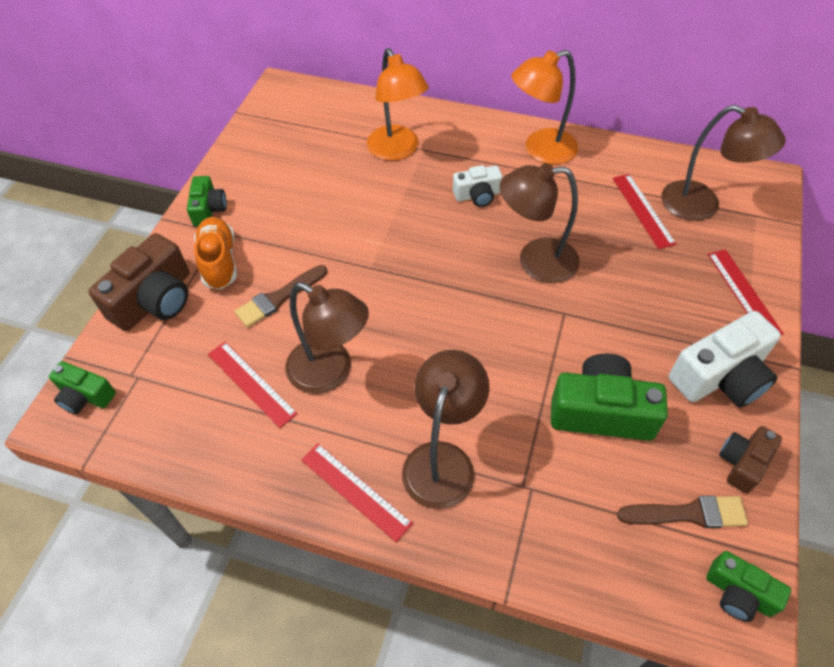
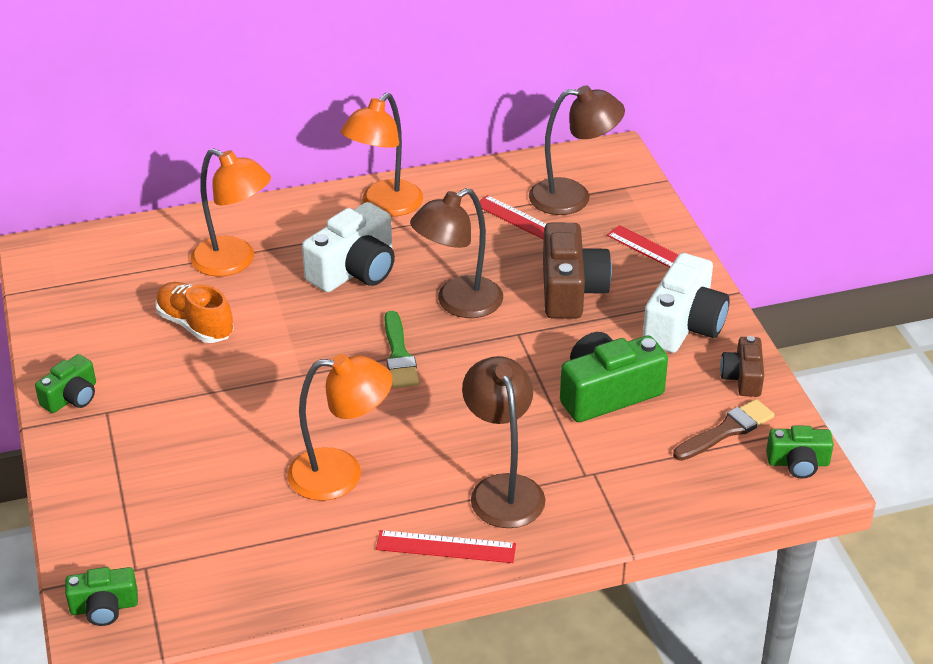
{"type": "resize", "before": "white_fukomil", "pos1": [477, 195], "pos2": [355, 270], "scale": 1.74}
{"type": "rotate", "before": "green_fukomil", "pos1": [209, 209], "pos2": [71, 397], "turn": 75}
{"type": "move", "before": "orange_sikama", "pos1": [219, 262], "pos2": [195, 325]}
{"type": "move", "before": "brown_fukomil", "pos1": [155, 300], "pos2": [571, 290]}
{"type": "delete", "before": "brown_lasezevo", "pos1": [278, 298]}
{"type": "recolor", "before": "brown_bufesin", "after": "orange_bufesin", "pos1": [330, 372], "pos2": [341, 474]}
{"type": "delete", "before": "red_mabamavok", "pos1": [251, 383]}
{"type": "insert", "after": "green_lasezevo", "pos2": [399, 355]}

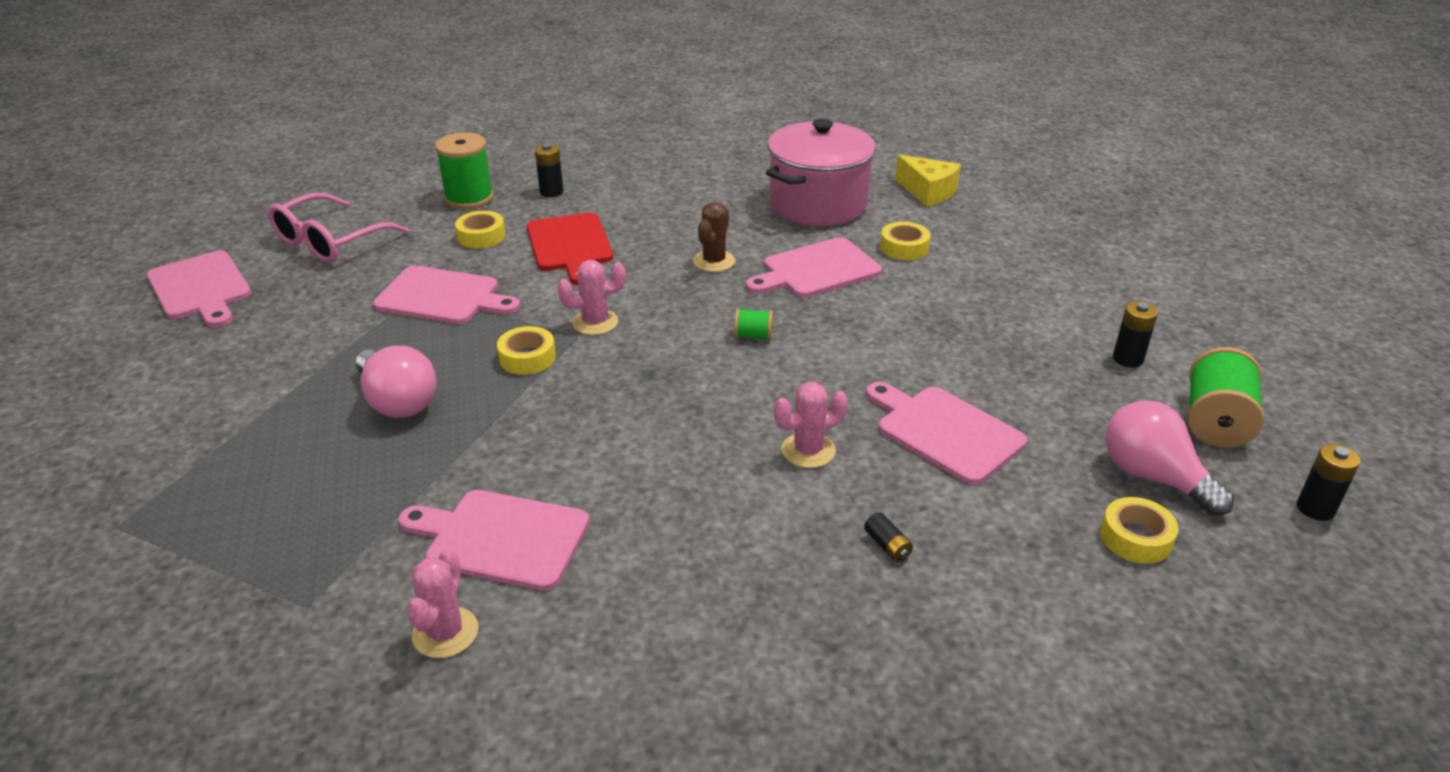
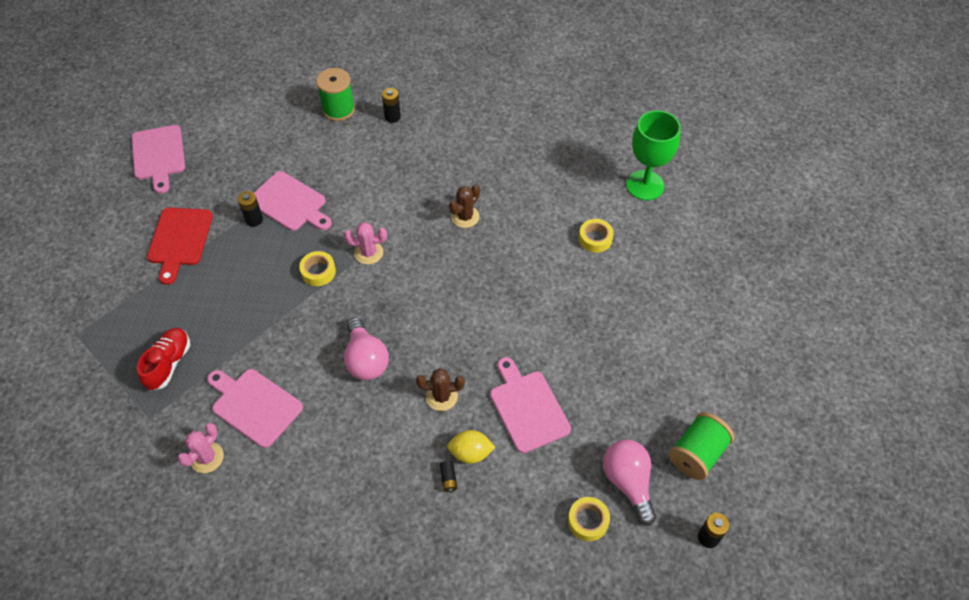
{"type": "delete", "before": "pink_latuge", "pos1": [817, 204]}
{"type": "replace", "before": "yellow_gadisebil", "after": "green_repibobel", "pos1": [928, 192], "pos2": [645, 185]}
{"type": "delete", "before": "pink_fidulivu", "pos1": [330, 242]}
{"type": "delete", "before": "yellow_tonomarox", "pos1": [481, 236]}
{"type": "move", "before": "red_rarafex", "pos1": [570, 245], "pos2": [180, 240]}
{"type": "delete", "before": "pink_rarafex", "pos1": [817, 270]}
{"type": "move", "before": "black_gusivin", "pos1": [1127, 359], "pos2": [254, 220]}
{"type": "delete", "before": "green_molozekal", "pos1": [753, 336]}
{"type": "move", "before": "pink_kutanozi", "pos1": [398, 401], "pos2": [366, 359]}
{"type": "recolor", "before": "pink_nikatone", "after": "brown_nikatone", "pos1": [808, 450], "pos2": [441, 396]}
{"type": "insert", "after": "red_sikama", "pos2": [169, 363]}
{"type": "insert", "after": "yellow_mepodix", "pos2": [471, 453]}

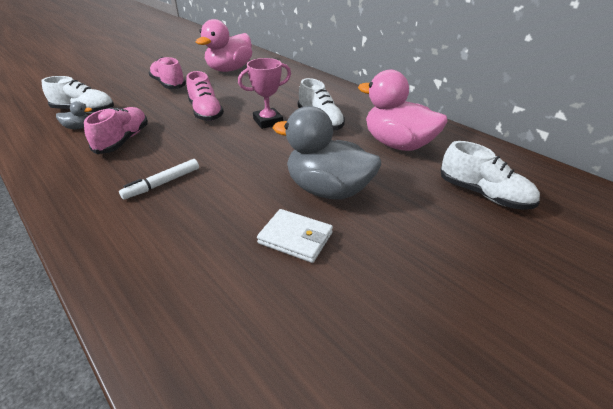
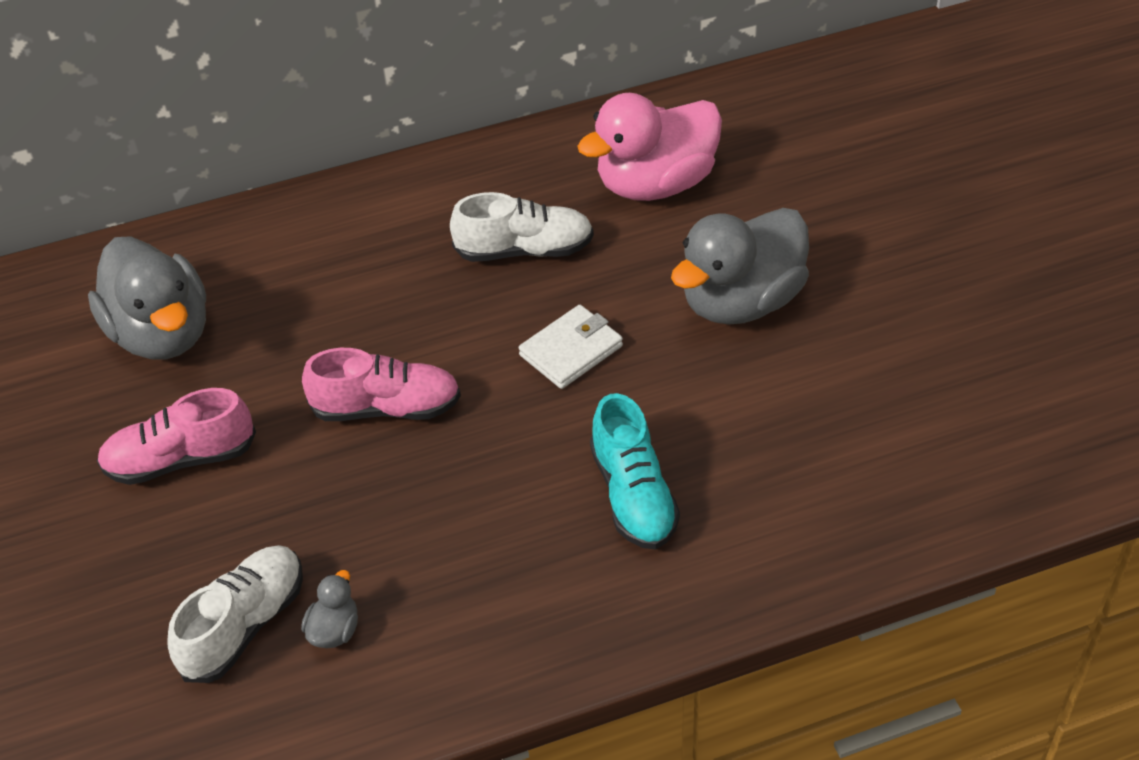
{"type": "recolor", "before": "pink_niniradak", "after": "grey_niniradak", "pos1": [229, 69], "pos2": [162, 334]}
{"type": "delete", "before": "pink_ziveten", "pos1": [268, 121]}
{"type": "delete", "before": "pink_sikama", "pos1": [123, 140]}
{"type": "delete", "before": "white_sikama", "pos1": [483, 194]}
{"type": "replace", "before": "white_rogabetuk", "after": "turquoise_sikama", "pos1": [162, 183], "pos2": [633, 495]}
{"type": "move", "before": "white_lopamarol", "pos1": [295, 238], "pos2": [571, 350]}

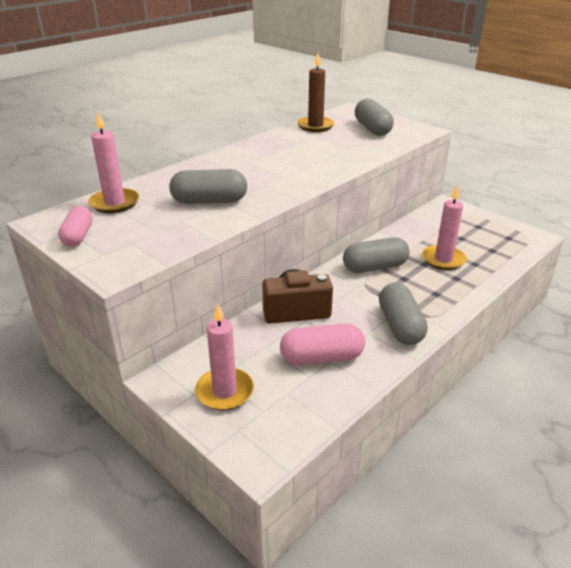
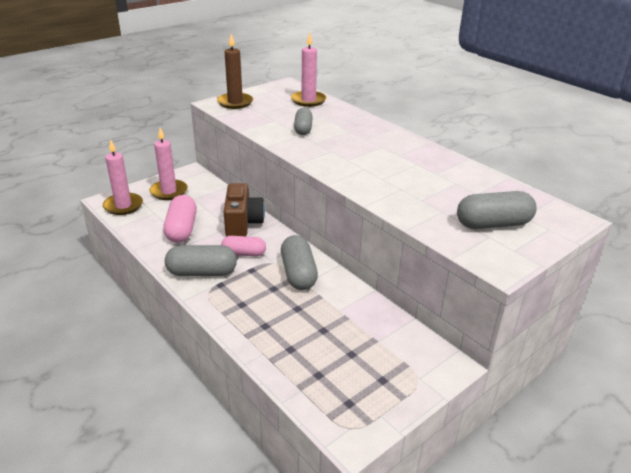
{"type": "move", "before": "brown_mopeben", "pos1": [315, 126], "pos2": [235, 102]}
{"type": "resize", "before": "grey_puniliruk", "pos1": [209, 201], "pos2": [303, 129], "scale": 0.66}
{"type": "move", "before": "pink_mopeben", "pos1": [443, 259], "pos2": [123, 206]}
{"type": "move", "before": "pink_puniliruk", "pos1": [78, 236], "pos2": [244, 253]}

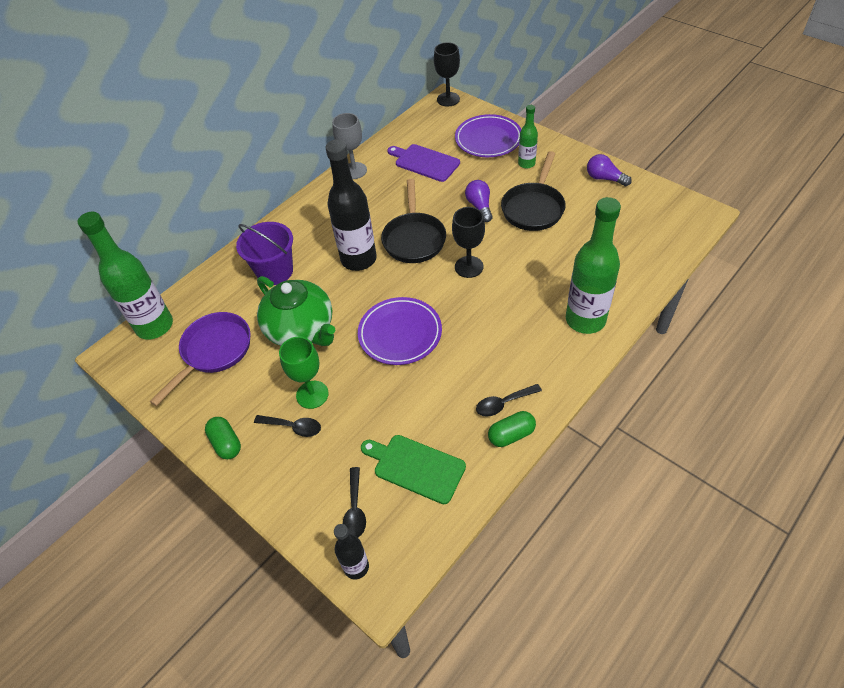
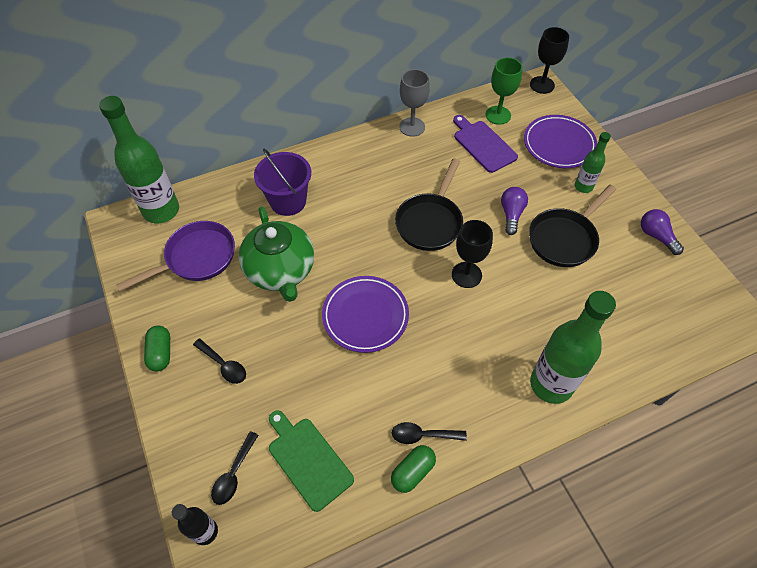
{"type": "delete", "before": "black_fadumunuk", "pos1": [358, 259]}
{"type": "move", "before": "green_repibobel", "pos1": [312, 394], "pos2": [498, 115]}
{"type": "rotate", "before": "green_puniliruk", "pos1": [511, 435], "pos2": [412, 472], "turn": -45}

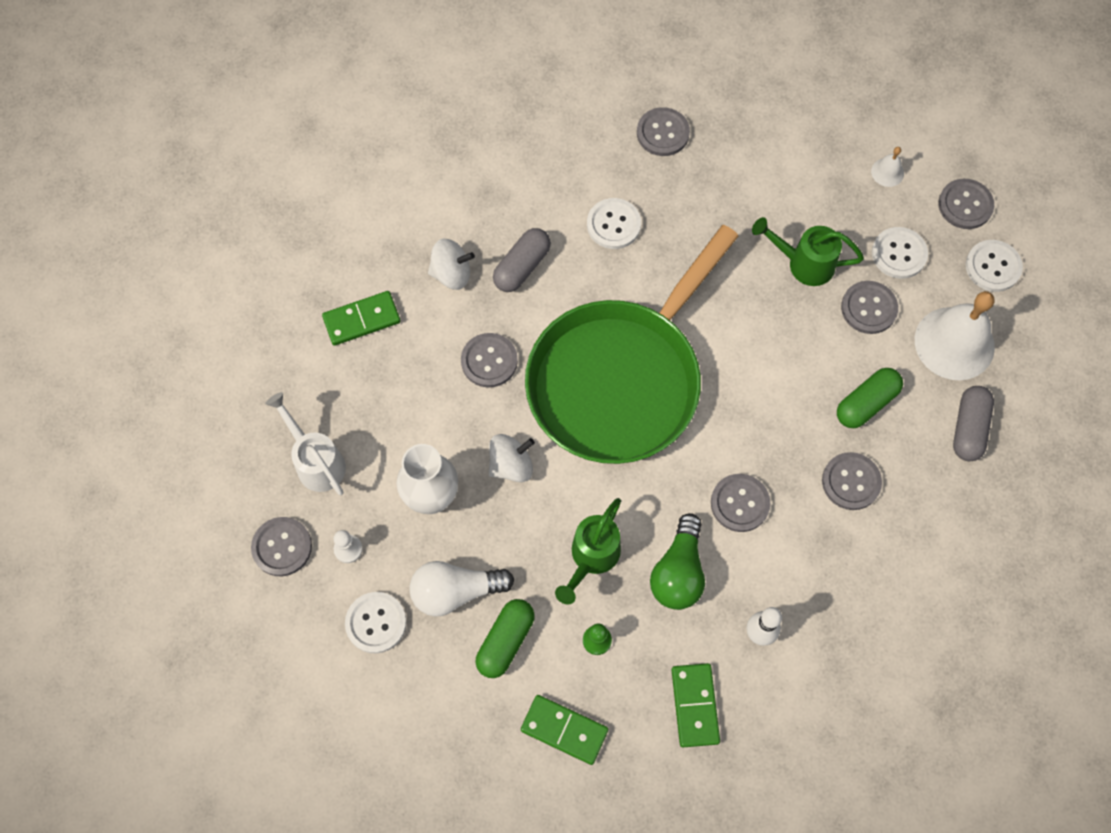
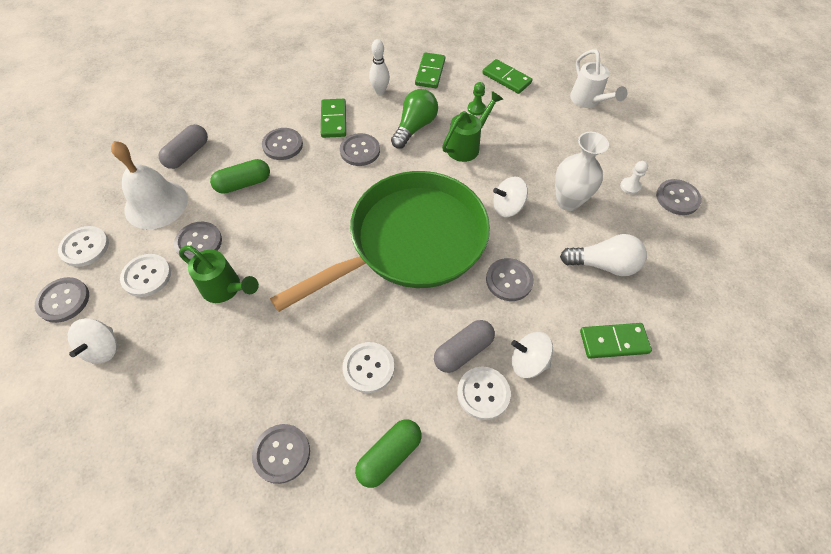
{"type": "replace", "before": "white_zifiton", "after": "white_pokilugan", "pos1": [887, 172], "pos2": [102, 348]}
{"type": "move", "before": "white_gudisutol", "pos1": [316, 461], "pos2": [588, 101]}
{"type": "move", "before": "white_kutanozi", "pos1": [456, 591], "pos2": [603, 264]}
{"type": "move", "before": "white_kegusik", "pos1": [376, 623], "pos2": [483, 393]}
{"type": "move", "before": "green_puniliruk", "pos1": [505, 641], "pos2": [389, 456]}
{"type": "insert", "after": "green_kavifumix", "pos2": [334, 120]}

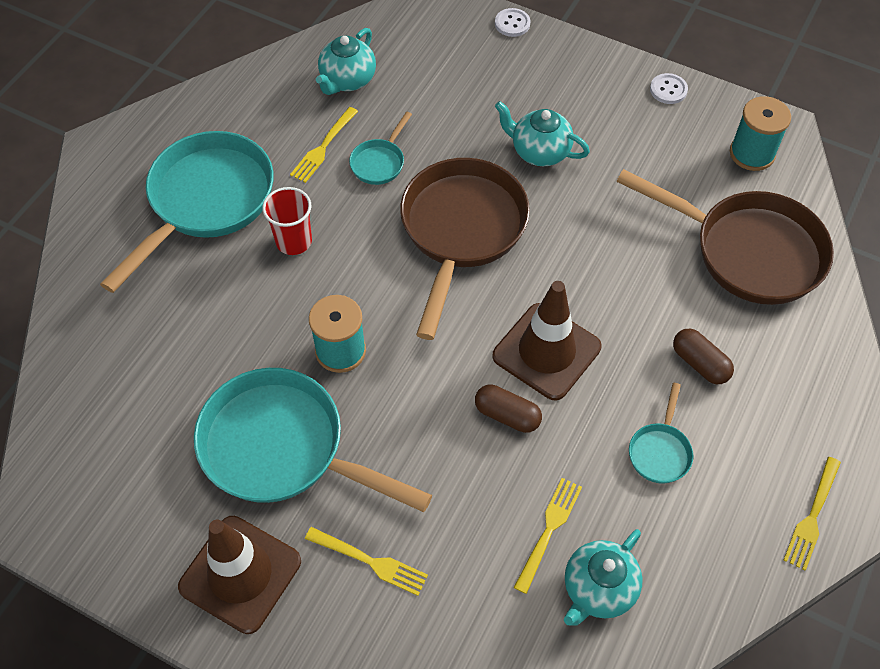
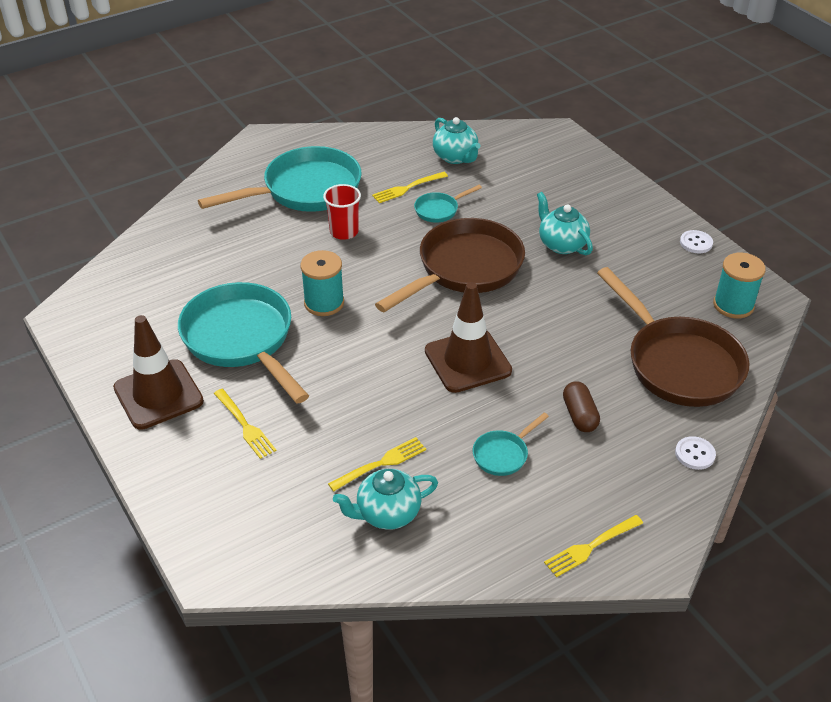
{"type": "move", "before": "white_kegusik", "pos1": [512, 24], "pos2": [695, 454]}
{"type": "rotate", "before": "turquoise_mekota", "pos1": [347, 80], "pos2": [455, 157], "turn": -90}
{"type": "delete", "before": "brown_puniliruk", "pos1": [507, 415]}

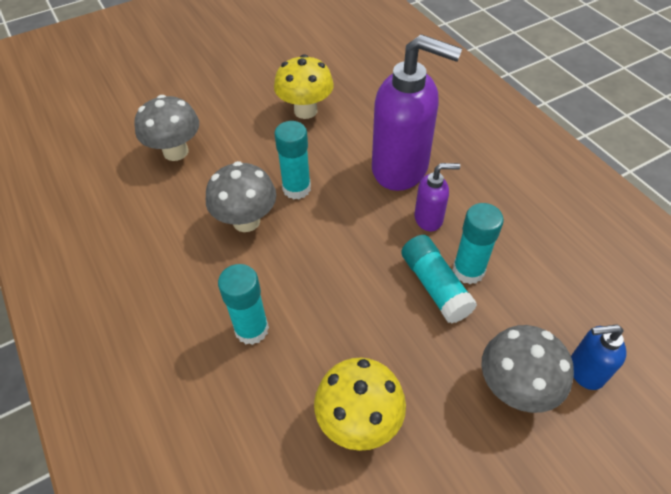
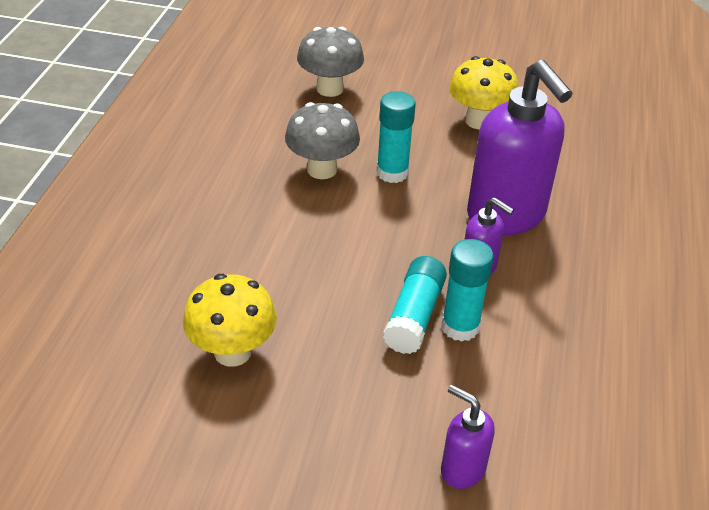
{"type": "delete", "before": "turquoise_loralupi", "pos1": [251, 329]}
{"type": "recolor", "before": "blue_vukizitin", "after": "purple_vukizitin", "pos1": [585, 371], "pos2": [462, 469]}
{"type": "delete", "before": "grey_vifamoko", "pos1": [515, 388]}

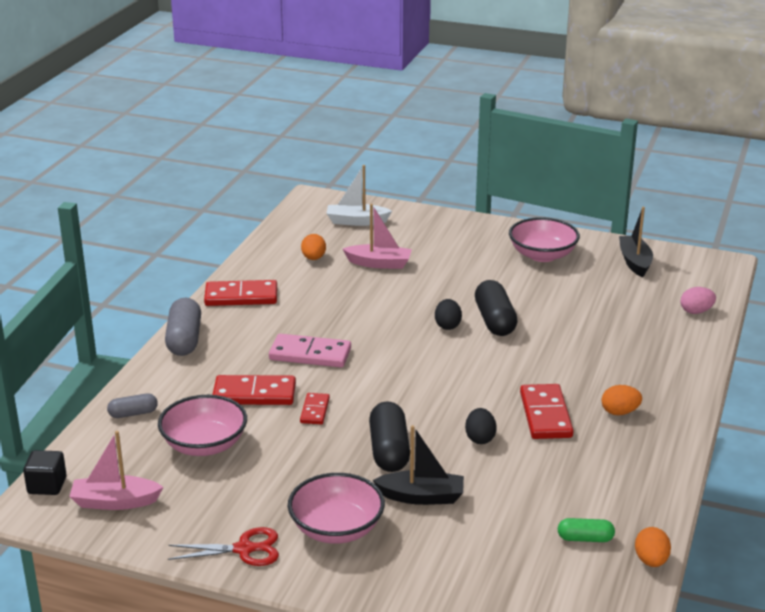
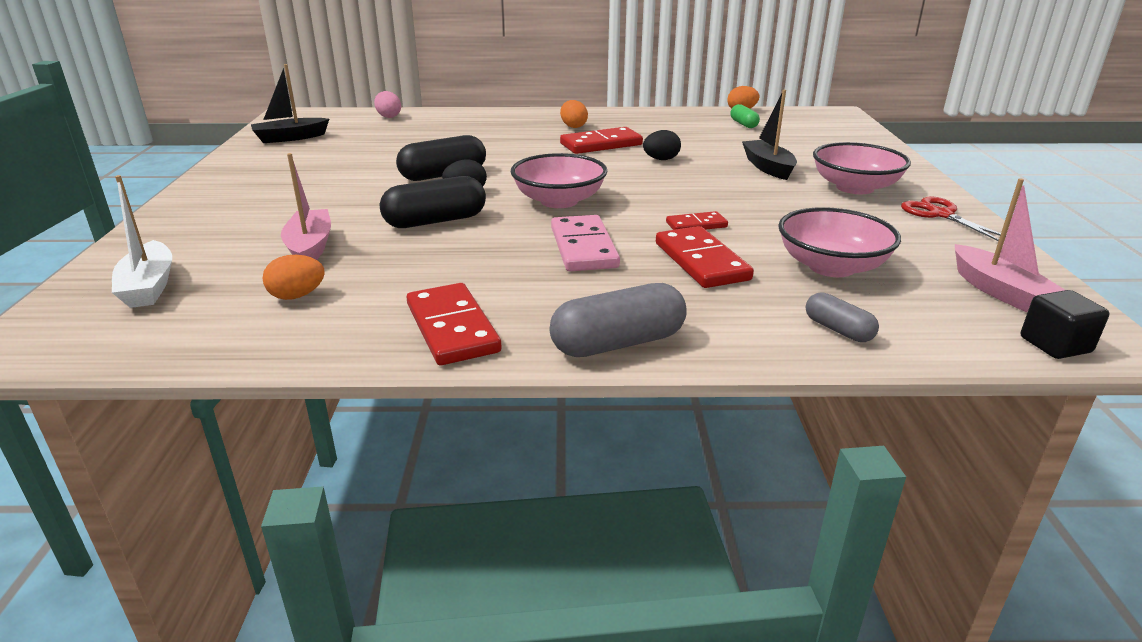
{"type": "move", "before": "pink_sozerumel", "pos1": [542, 255], "pos2": [559, 201]}
{"type": "move", "before": "black_puniliruk", "pos1": [389, 450], "pos2": [435, 221]}

